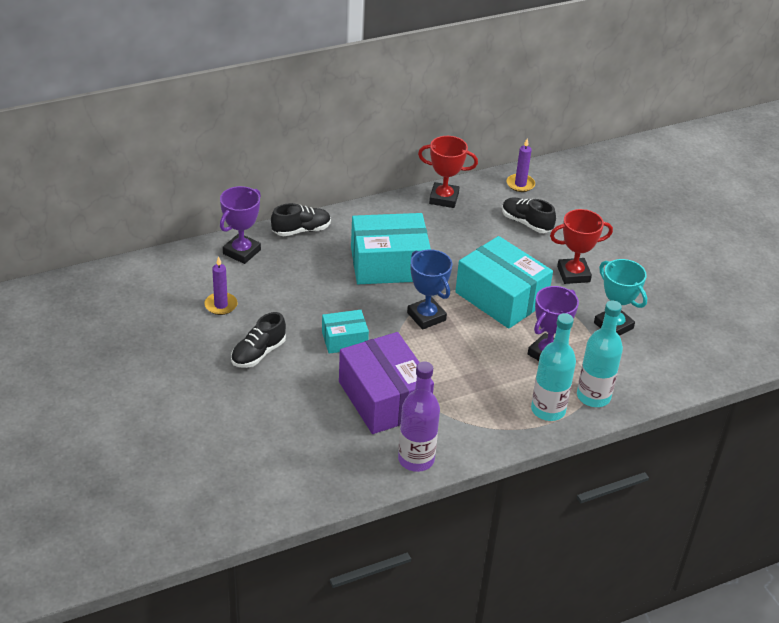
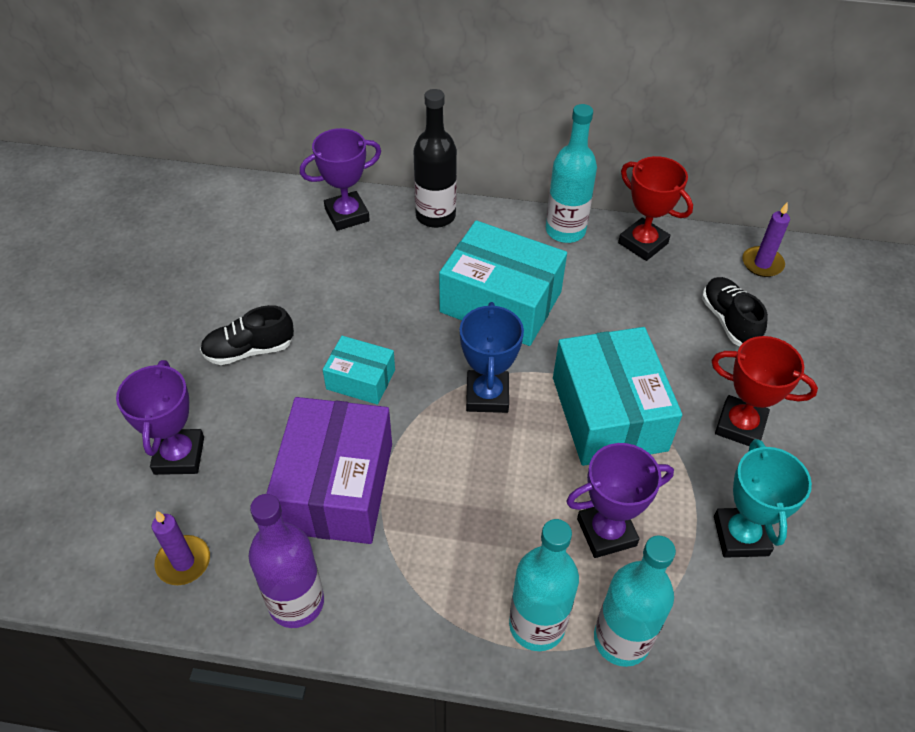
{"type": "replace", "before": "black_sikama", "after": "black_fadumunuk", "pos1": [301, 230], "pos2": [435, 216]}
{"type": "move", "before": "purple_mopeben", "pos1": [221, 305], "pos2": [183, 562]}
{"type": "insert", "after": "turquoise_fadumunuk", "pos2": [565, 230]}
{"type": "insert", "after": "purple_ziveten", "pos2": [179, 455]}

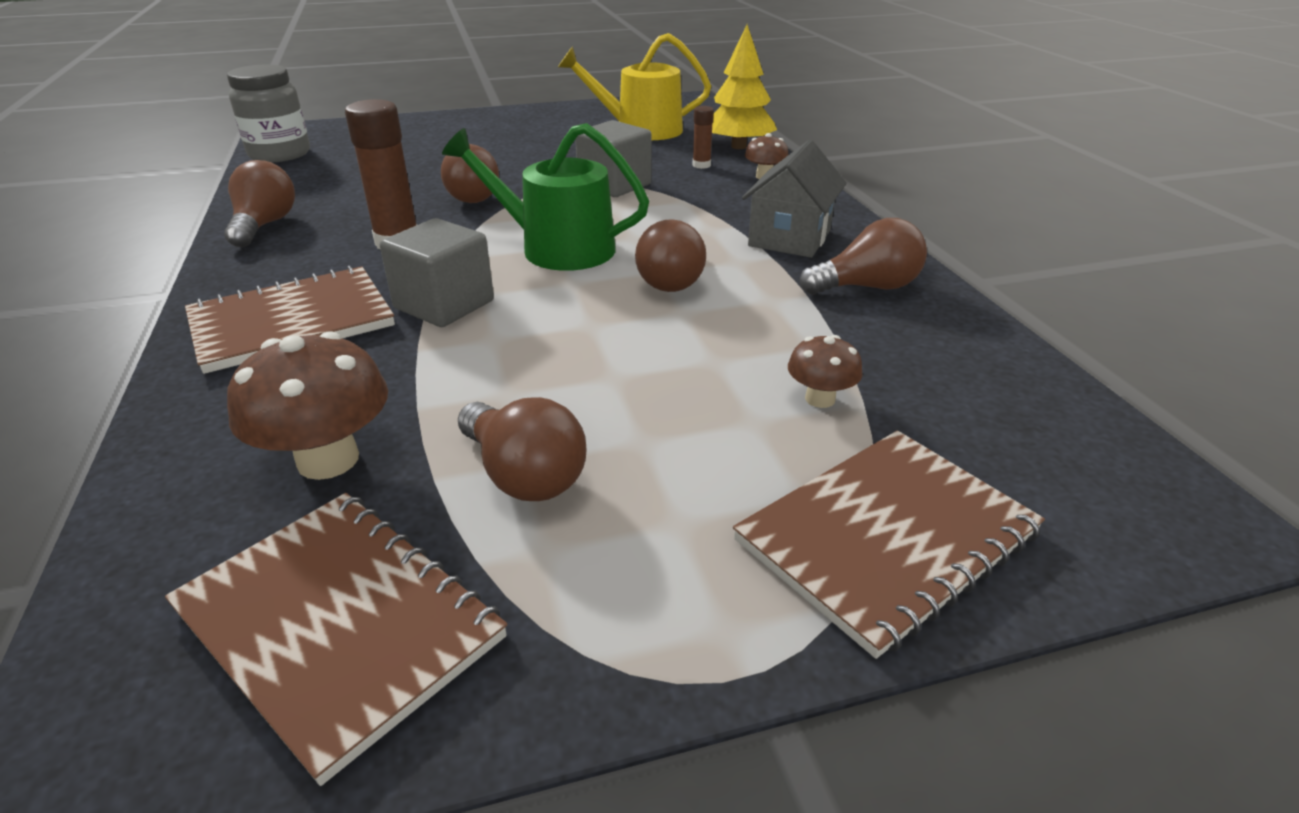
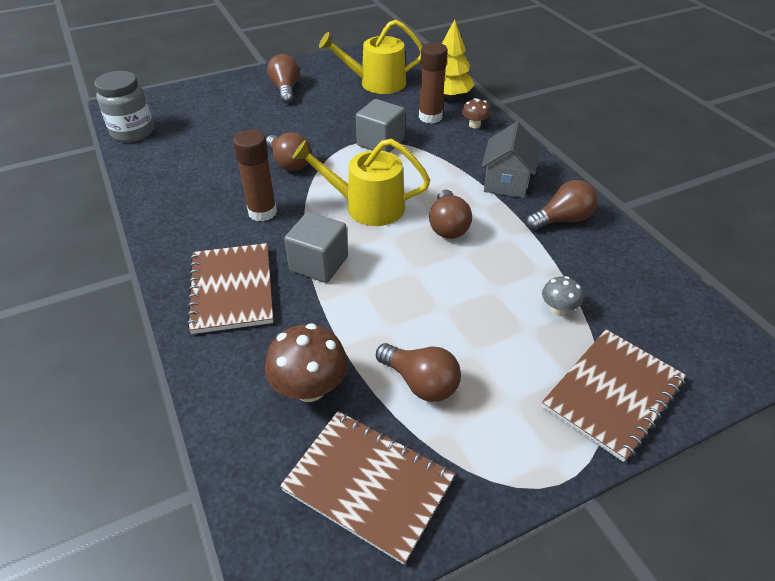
{"type": "resize", "before": "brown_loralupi", "pos1": [701, 165], "pos2": [430, 117], "scale": 1.93}
{"type": "recolor", "before": "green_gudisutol", "after": "yellow_gudisutol", "pos1": [557, 248], "pos2": [367, 206]}
{"type": "move", "before": "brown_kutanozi", "pos1": [264, 225], "pos2": [285, 89]}
{"type": "rotate", "before": "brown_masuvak", "pos1": [292, 322], "pos2": [232, 289], "turn": -60}
{"type": "recolor", "before": "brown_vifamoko", "after": "grey_vifamoko", "pos1": [820, 399], "pos2": [558, 309]}

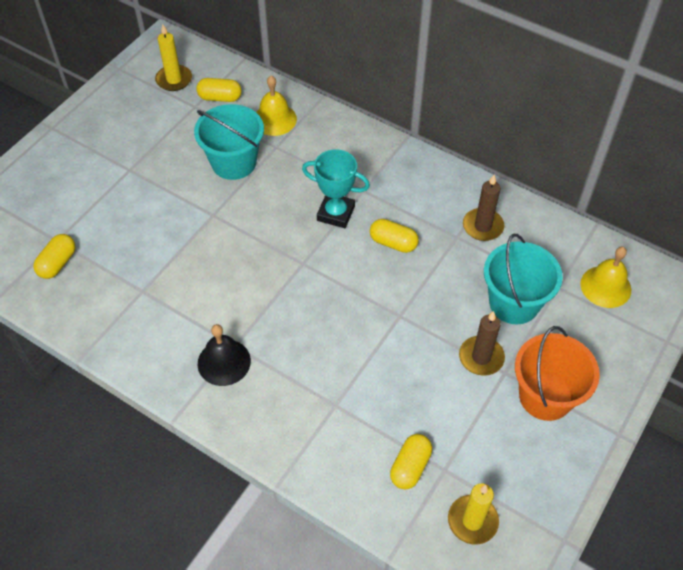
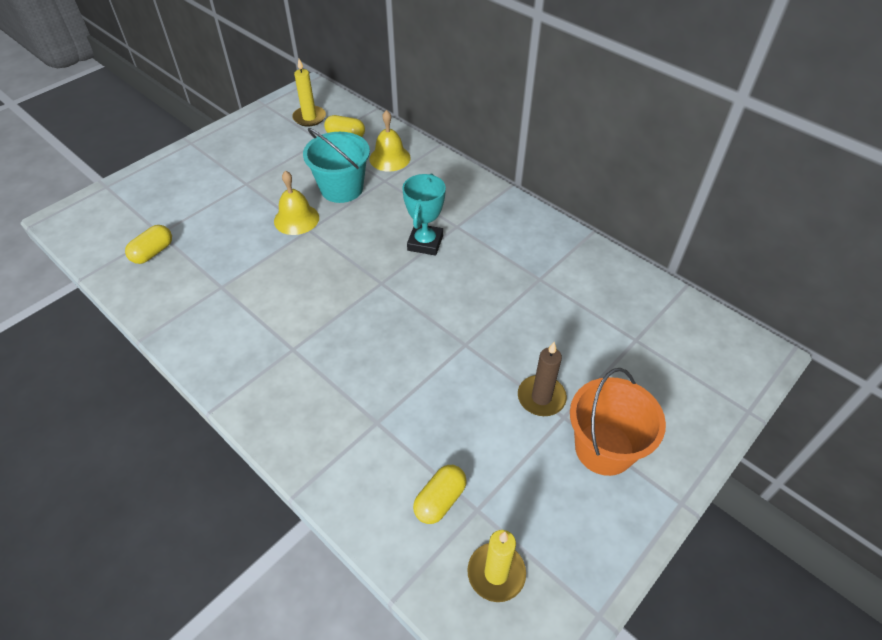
{"type": "rotate", "before": "turquoise_ziveten", "pos1": [336, 213], "pos2": [425, 243], "turn": 75}
{"type": "delete", "before": "brown_mopeben", "pos1": [482, 226]}
{"type": "delete", "before": "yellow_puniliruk", "pos1": [393, 243]}
{"type": "delete", "before": "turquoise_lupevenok", "pos1": [514, 303]}
{"type": "move", "before": "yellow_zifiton", "pos1": [605, 286], "pos2": [296, 219]}
{"type": "delete", "before": "black_zifiton", "pos1": [224, 362]}

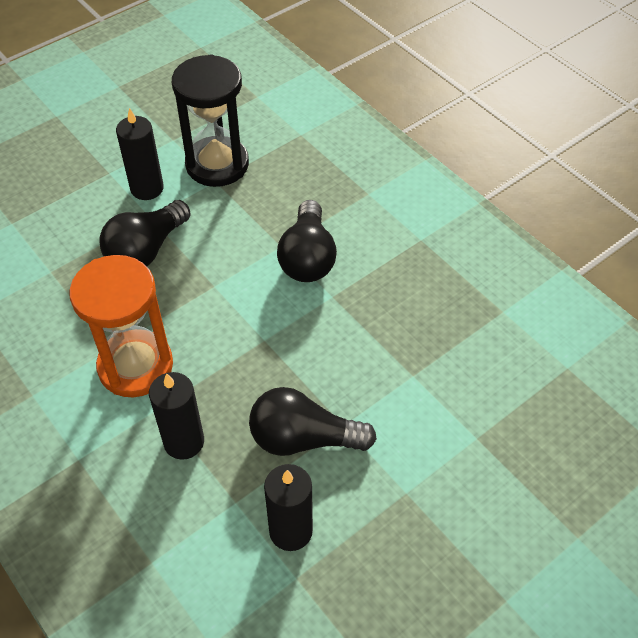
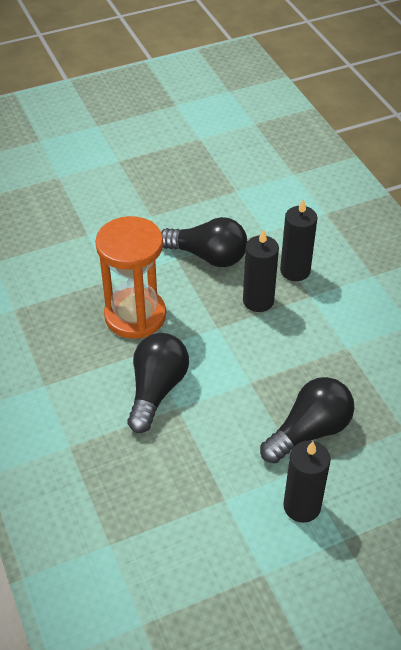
{"type": "delete", "before": "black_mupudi", "pos1": [217, 164]}
{"type": "move", "before": "orange_mupudi", "pos1": [135, 366], "pos2": [135, 316]}
{"type": "move", "before": "black_mopeben", "pos1": [291, 531], "pos2": [258, 301]}

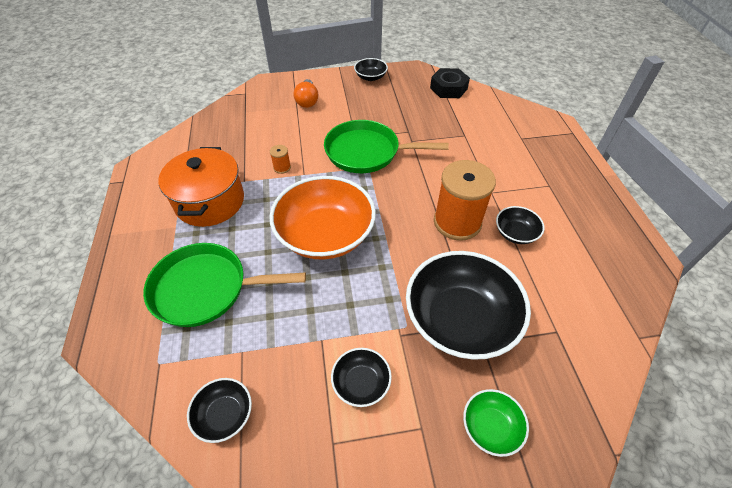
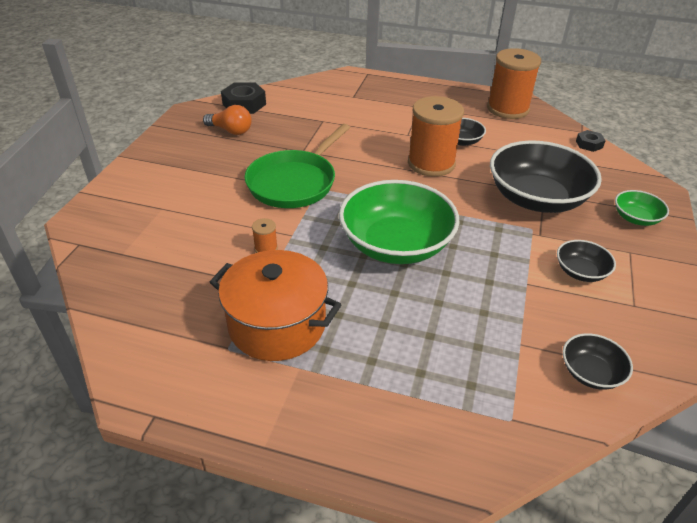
{"type": "delete", "before": "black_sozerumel", "pos1": [370, 77]}
{"type": "move", "before": "orange_kutanozi", "pos1": [307, 101], "pos2": [231, 131]}
{"type": "recolor", "before": "orange_sozerumel", "after": "green_sozerumel", "pos1": [325, 234], "pos2": [396, 244]}
{"type": "delete", "before": "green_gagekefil", "pos1": [206, 289]}
{"type": "insert", "after": "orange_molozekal", "pos2": [507, 109]}
{"type": "insert", "after": "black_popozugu", "pos2": [589, 144]}

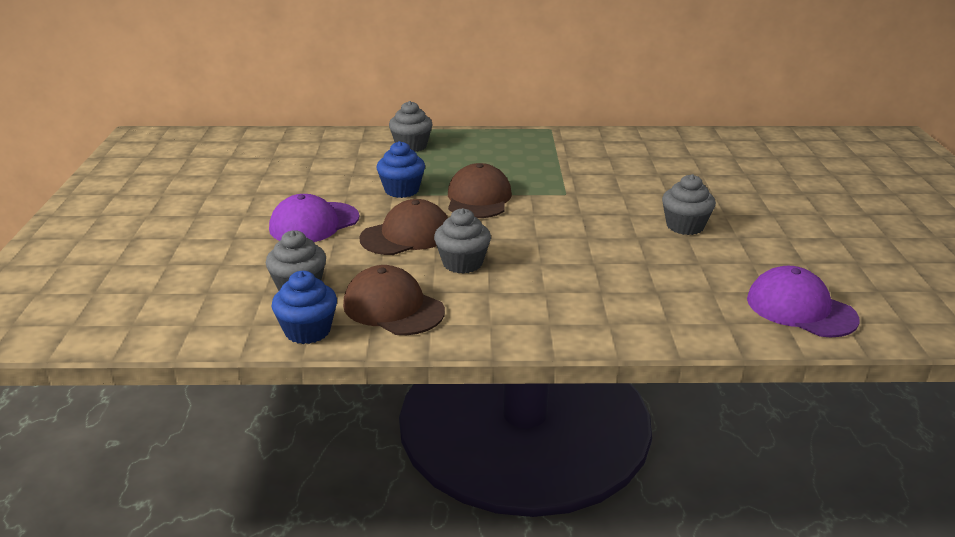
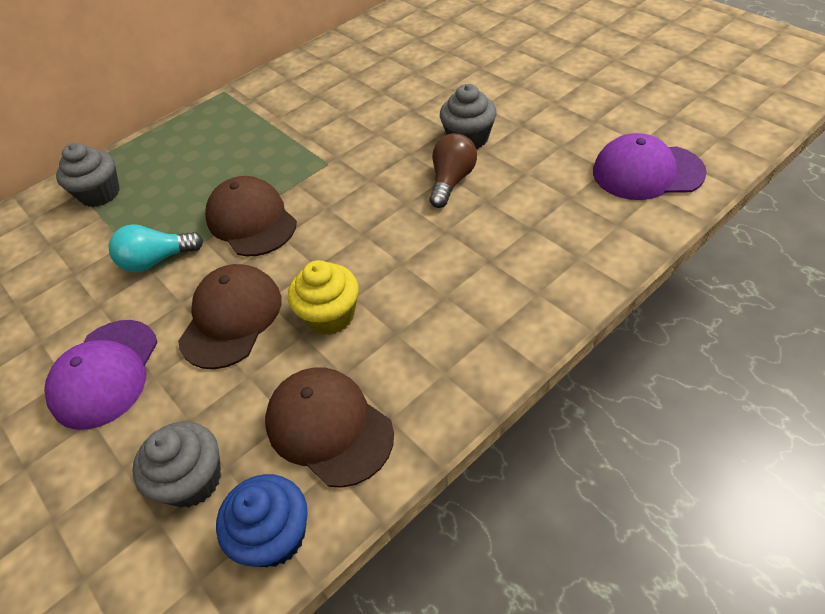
{"type": "replace", "before": "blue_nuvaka", "after": "turquoise_kutanozi", "pos1": [401, 190], "pos2": [157, 260]}
{"type": "recolor", "before": "grey_nuvaka", "after": "yellow_nuvaka", "pos1": [462, 263], "pos2": [330, 315]}
{"type": "rotate", "before": "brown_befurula", "pos1": [393, 308], "pos2": [329, 427], "turn": 45}
{"type": "insert", "after": "brown_kutanozi", "pos2": [451, 181]}

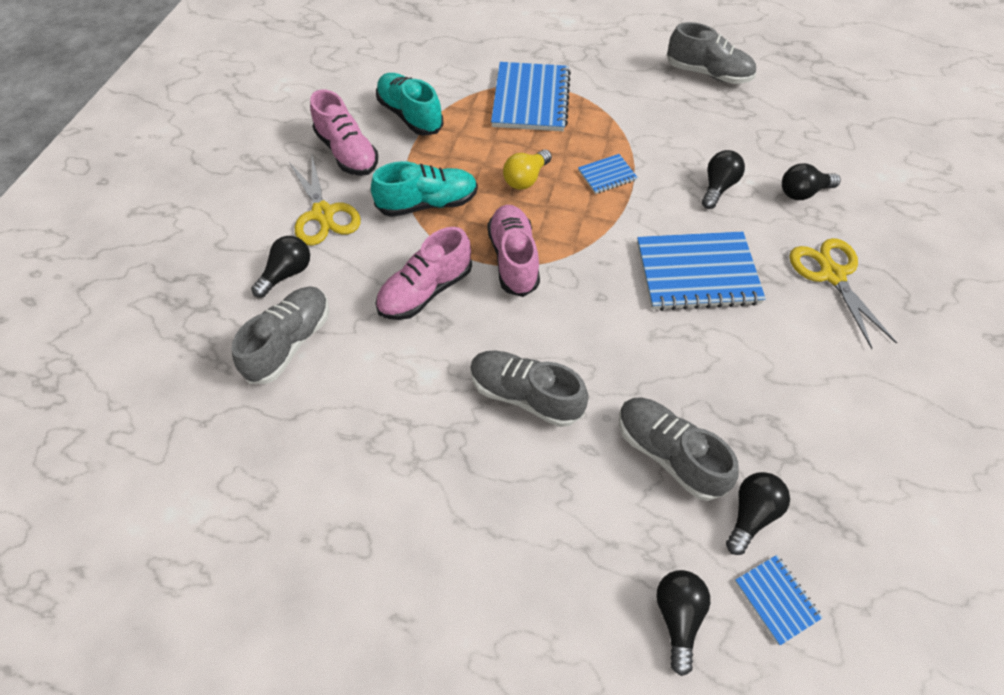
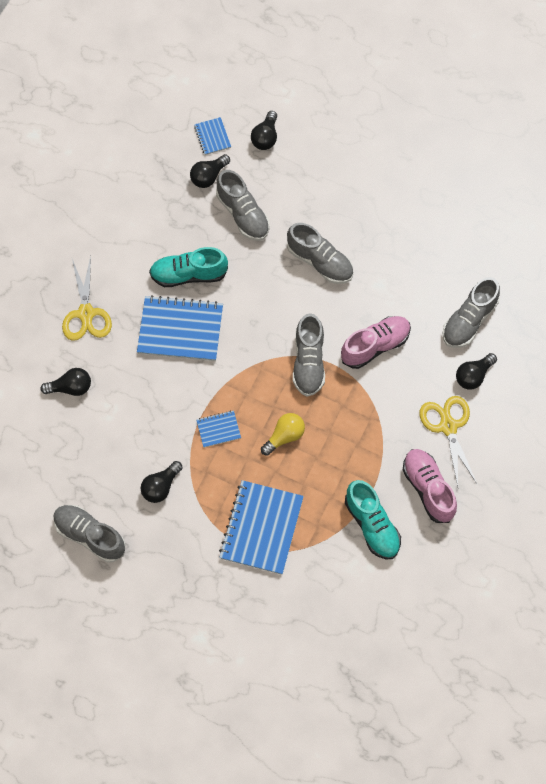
{"type": "move", "before": "black_kutanozi", "pos1": [717, 187], "pos2": [161, 486]}
{"type": "move", "before": "turquoise_sikama", "pos1": [428, 203], "pos2": [189, 274]}
{"type": "recolor", "before": "pink_sikama", "after": "grey_sikama", "pos1": [513, 259], "pos2": [308, 362]}

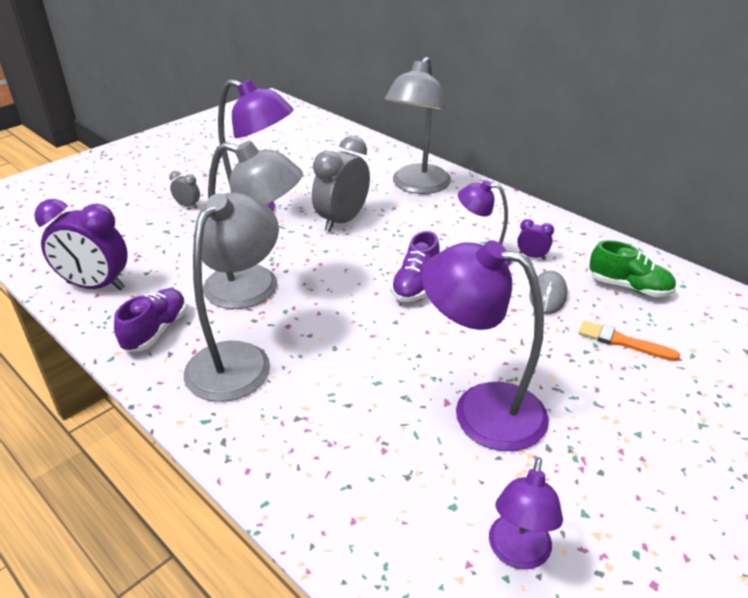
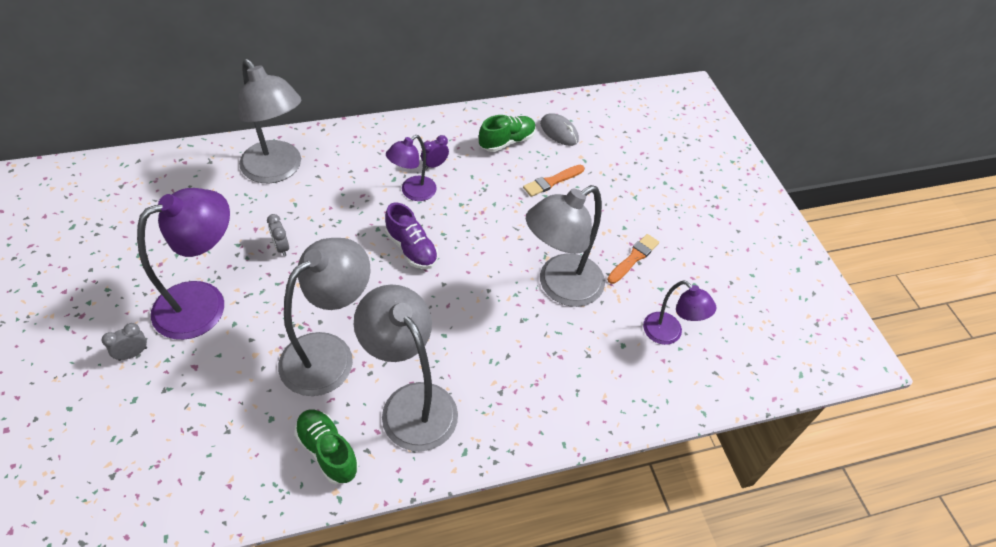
{"type": "resize", "before": "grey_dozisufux", "pos1": [342, 221], "pos2": [281, 247], "scale": 0.45}
{"type": "delete", "before": "purple_dozisufux", "pos1": [96, 286]}
{"type": "recolor", "before": "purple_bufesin", "after": "grey_bufesin", "pos1": [481, 410], "pos2": [560, 287]}
{"type": "move", "before": "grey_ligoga", "pos1": [548, 295], "pos2": [559, 132]}
{"type": "recolor", "before": "purple_sikama", "after": "green_sikama", "pos1": [156, 331], "pos2": [327, 451]}
{"type": "insert", "after": "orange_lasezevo", "pos2": [633, 258]}

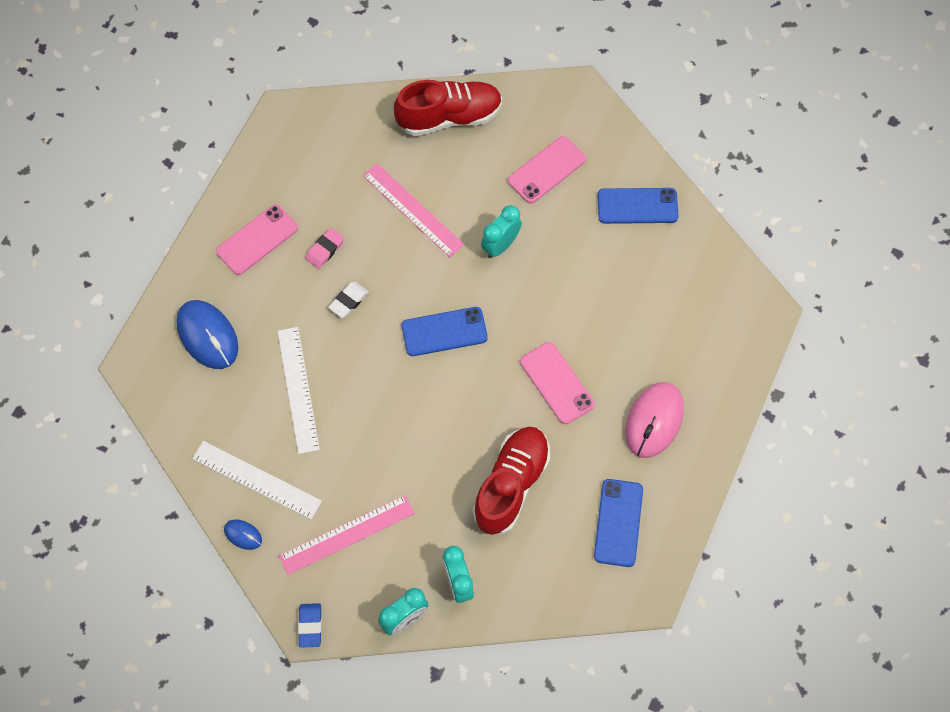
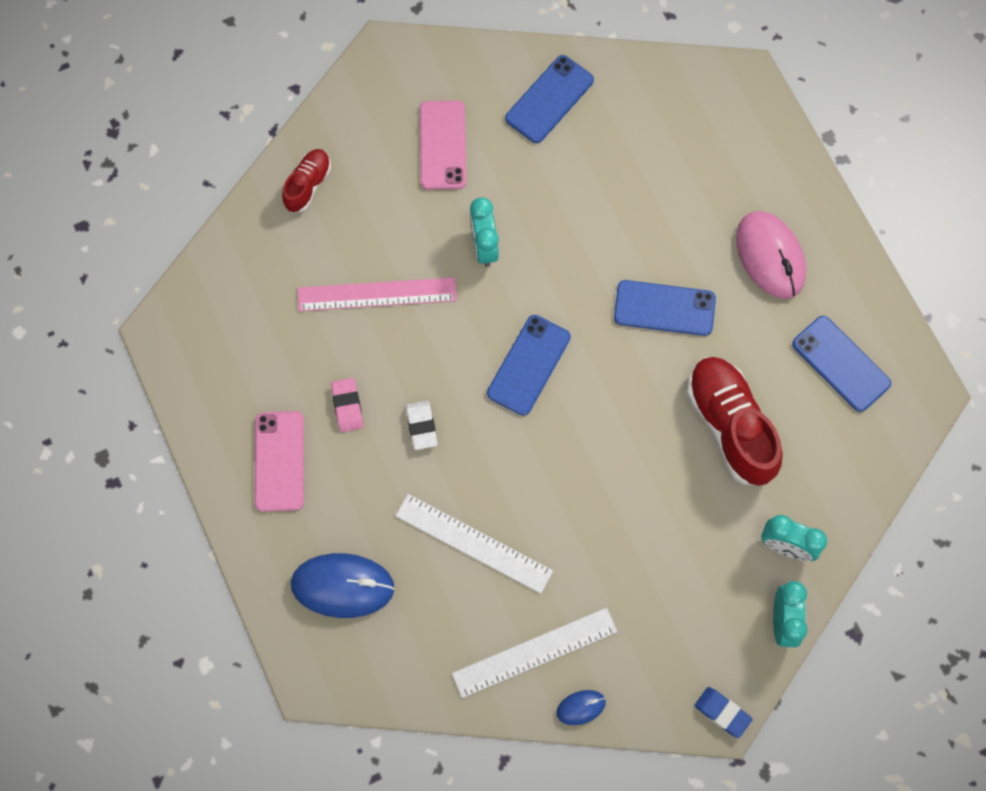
{"type": "resize", "before": "red_sikama", "pos1": [449, 117], "pos2": [308, 185], "scale": 0.54}
{"type": "recolor", "before": "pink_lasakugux", "after": "blue_lasakugux", "pos1": [557, 383], "pos2": [664, 308]}
{"type": "delete", "before": "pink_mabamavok", "pos1": [347, 534]}

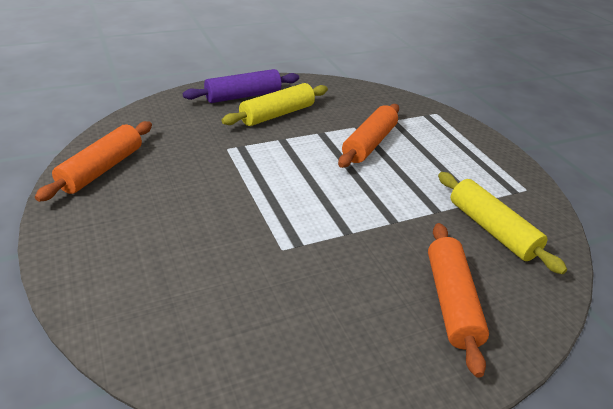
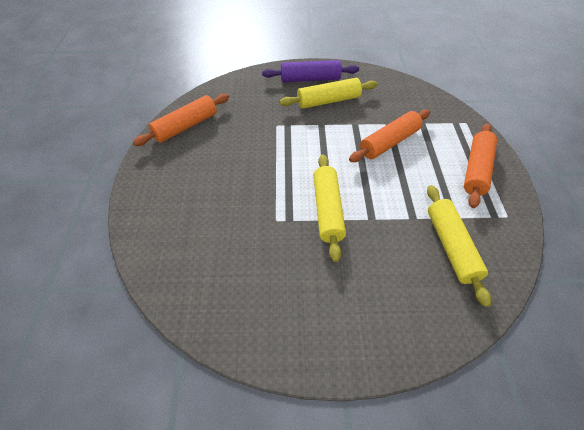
{"type": "move", "before": "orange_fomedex", "pos1": [451, 301], "pos2": [476, 170]}
{"type": "insert", "after": "yellow_fomedex", "pos2": [327, 210]}

